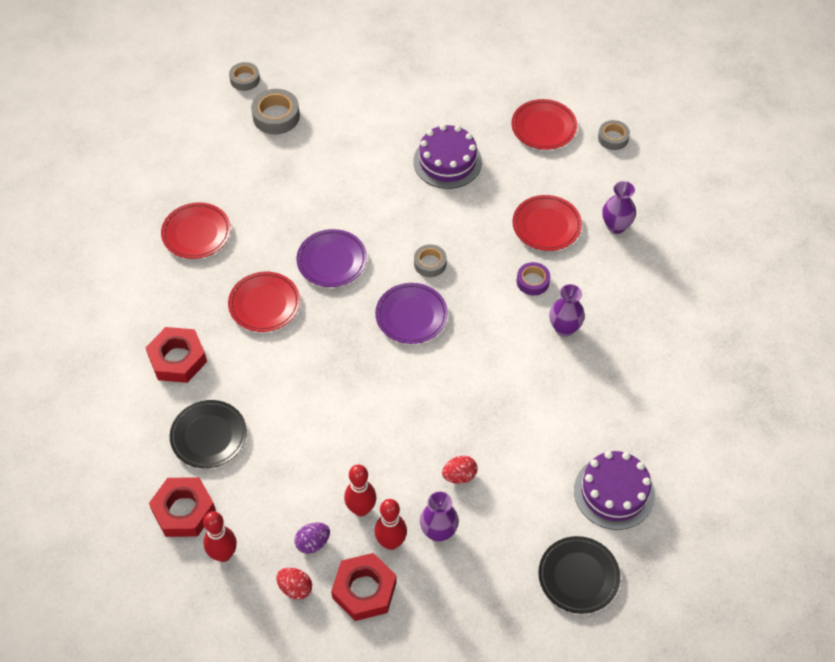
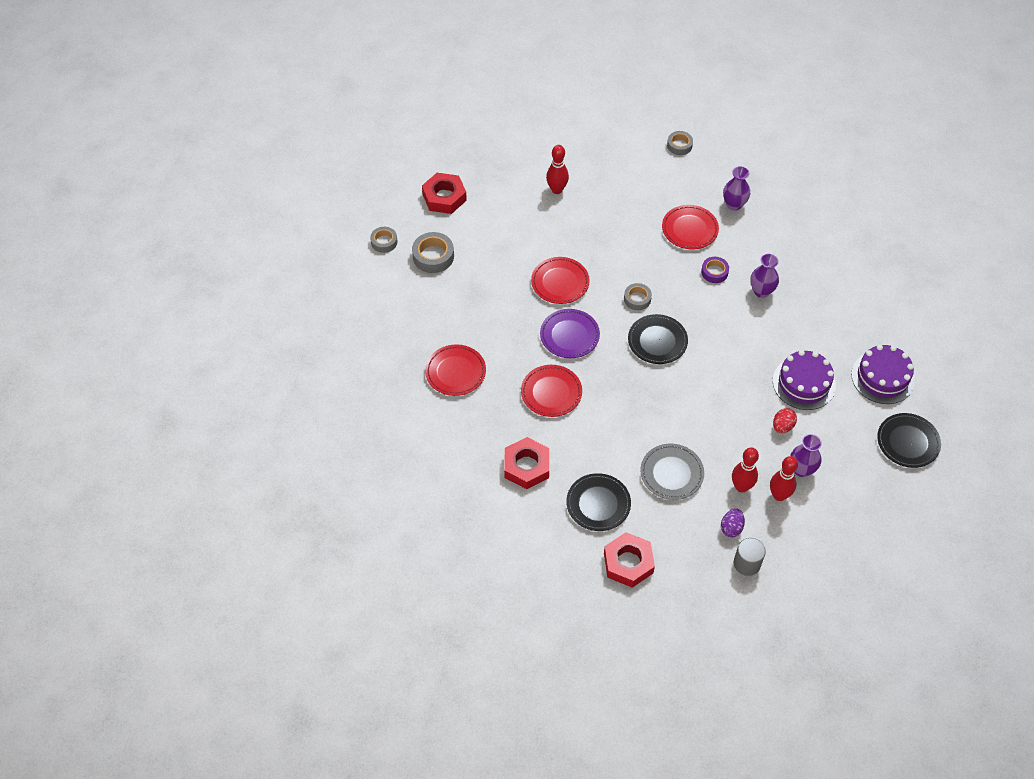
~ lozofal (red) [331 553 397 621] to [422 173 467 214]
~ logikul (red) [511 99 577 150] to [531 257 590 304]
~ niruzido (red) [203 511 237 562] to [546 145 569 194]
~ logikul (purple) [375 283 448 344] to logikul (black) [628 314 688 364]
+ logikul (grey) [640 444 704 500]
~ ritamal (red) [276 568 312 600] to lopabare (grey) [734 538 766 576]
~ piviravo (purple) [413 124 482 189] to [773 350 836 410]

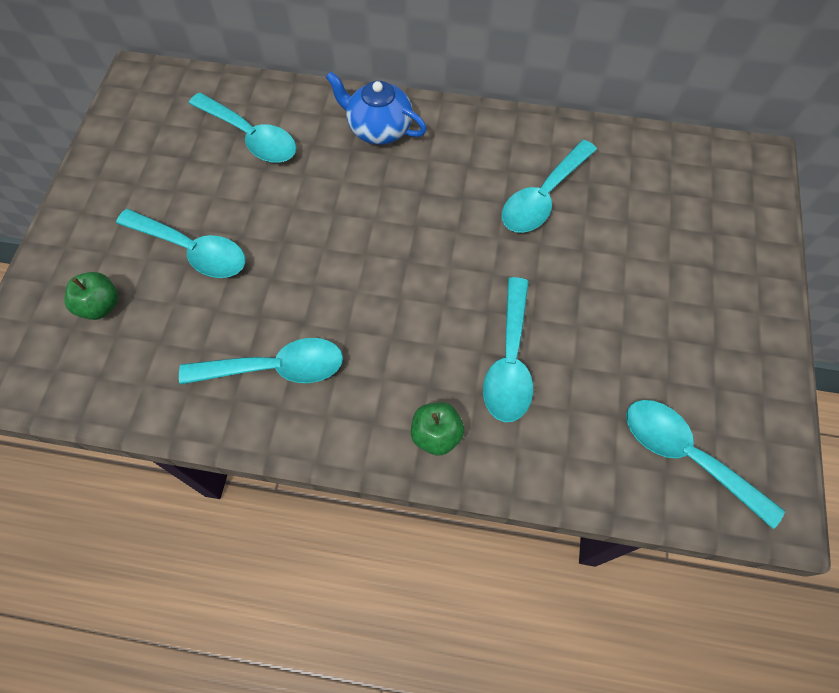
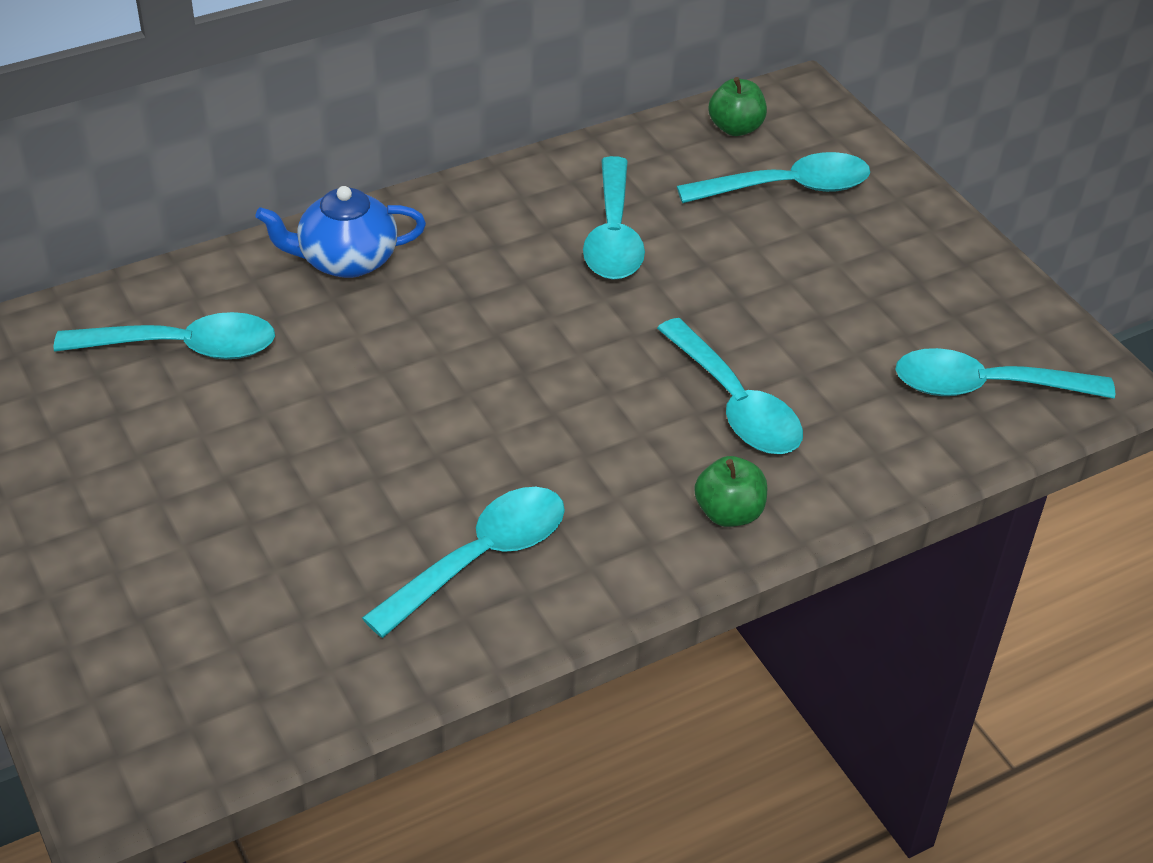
~ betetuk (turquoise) [116 209 245 278] to [677 152 870 203]
~ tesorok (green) [64 272 118 320] to [708 77 767 136]

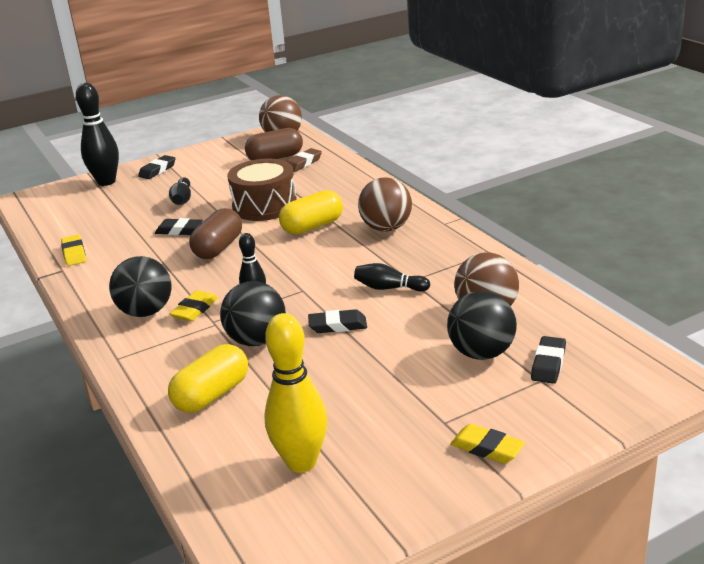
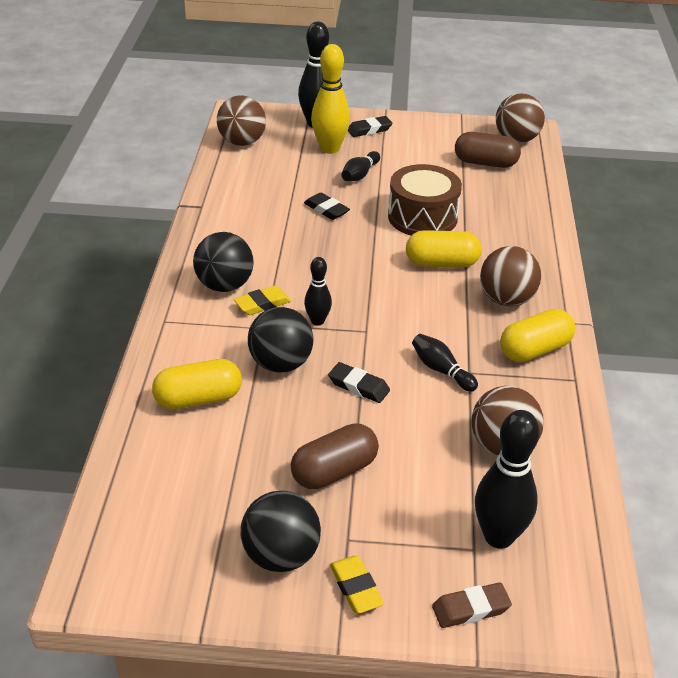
+ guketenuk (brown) [217 95 266 146]
~ guketenuk (black) [447 291 517 360] to [241 491 321 572]
~ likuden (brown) [189 208 242 259] to [291 423 379 489]
~ niruzido (yellow) [264 313 327 473] to [311 44 350 154]
~ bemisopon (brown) [286 148 322 172] to [432 582 512 628]
~ bemisopon (black) [531 336 566 384] to niruzido (black) [475 410 540 549]
+ likuden (yellow) [500 309 575 362]
- bemisopon (yellow) [61 235 86 266]

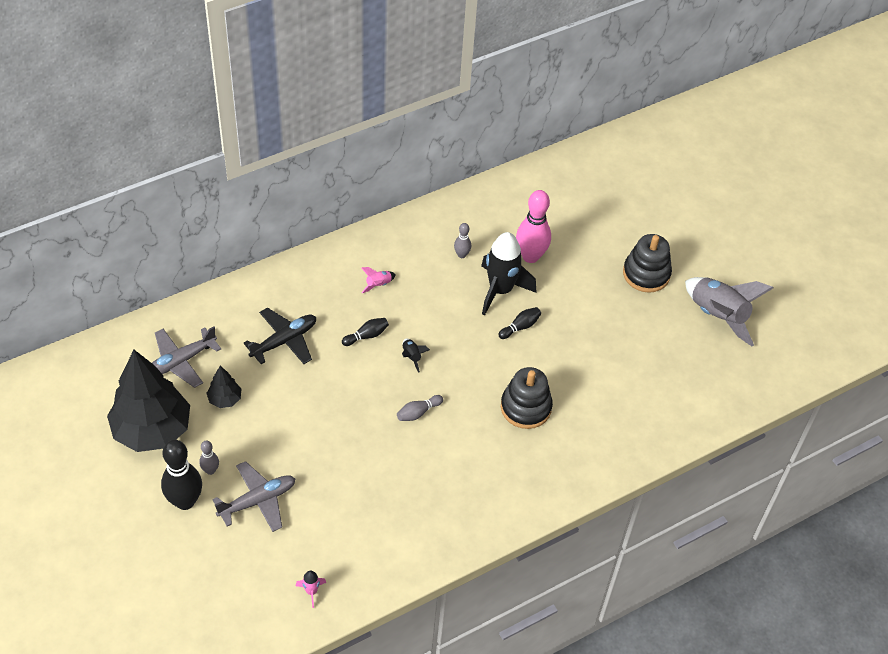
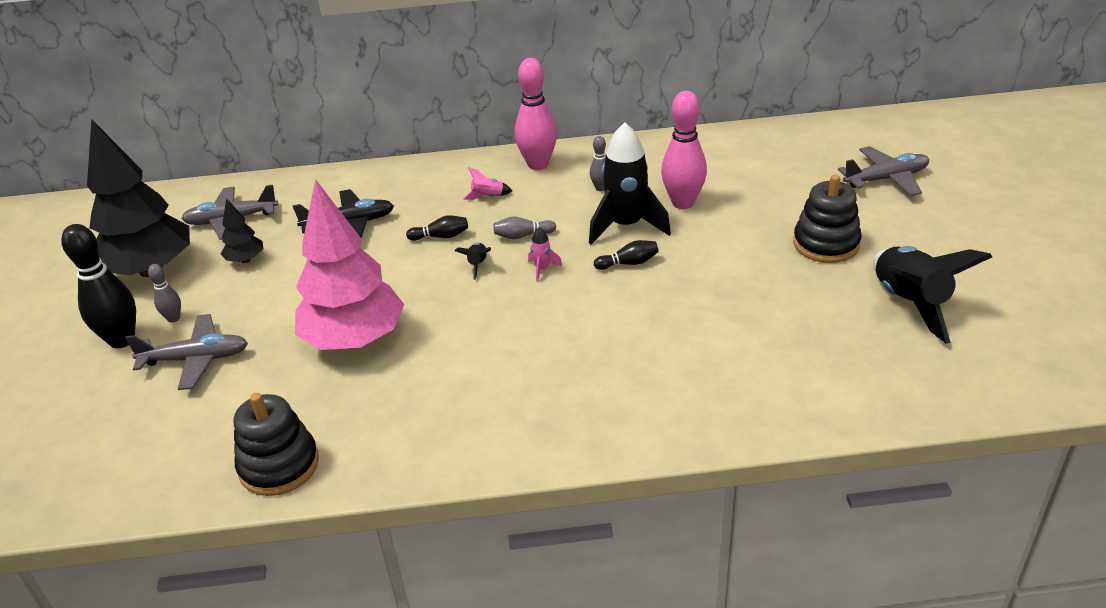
~ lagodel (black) [501 367 553 429] to [234 393 319 496]
+ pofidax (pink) [295 179 404 350]
~ niruzido (grey) [397 395 443 421] to [494 216 556 239]
+ niruzido (pink) [515 58 557 170]
~ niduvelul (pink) [296 571 326 608] to [528 227 562 282]
+ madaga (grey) [838 146 929 196]
~ niduvelul (grey) [685 277 773 346] to niduvelul (black) [873 246 992 344]

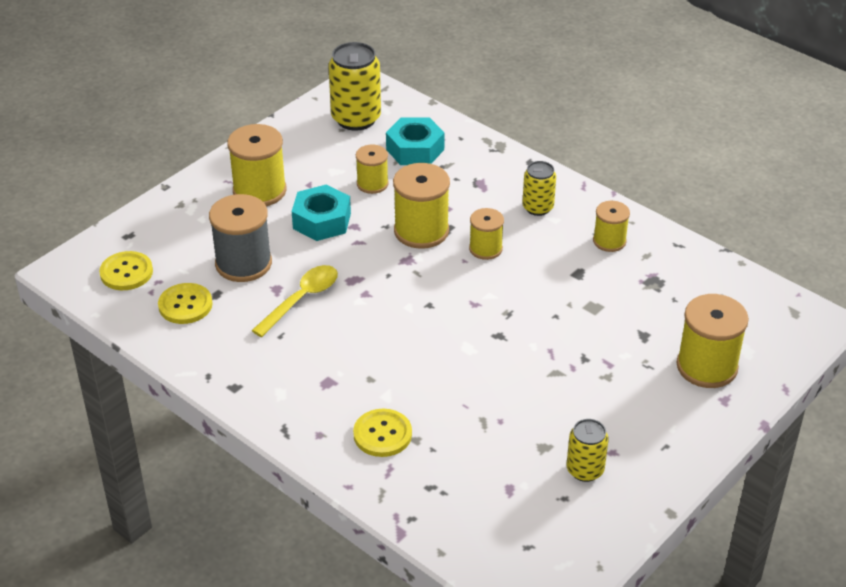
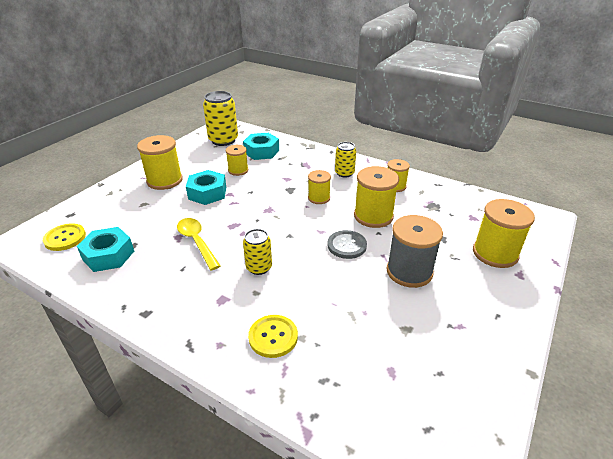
~ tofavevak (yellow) [158 283 212 324] to lozofal (turquoise) [77 227 134 272]
~ betetuk (yellow) [251 265 338 337] = [177 218 220 270] 60 degrees counterclockwise
~ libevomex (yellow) [567 419 609 482] to [243 229 272 275]
+ tofavevak (grey) [327 230 367 259]
~ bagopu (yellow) [393 163 450 249] to [354 166 399 228]
~ bagopu (grey) [209 194 272 282] to [386 215 443 288]

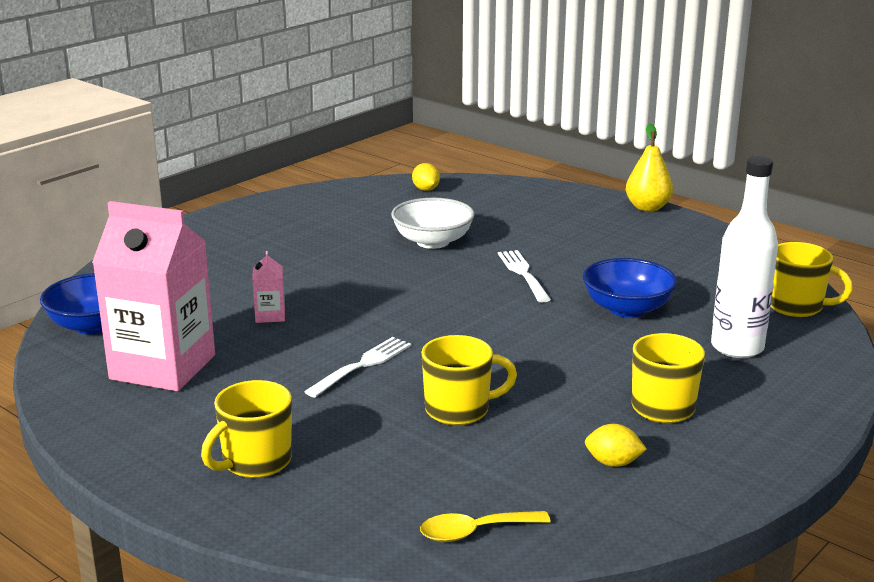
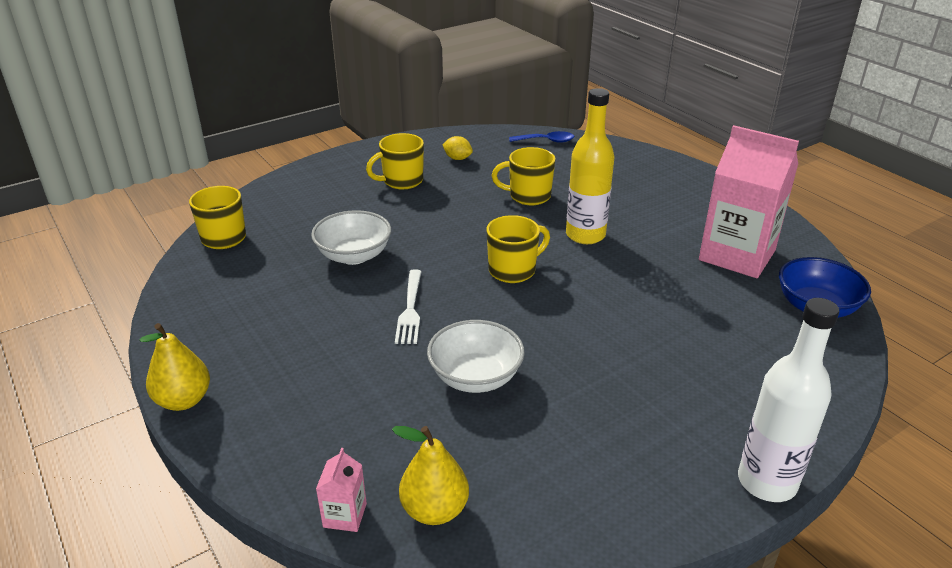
~ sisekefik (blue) [583 258 677 318] to sisekefik (white) [311 210 391 265]
~ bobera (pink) [252 251 285 323] to [316 448 367 532]
~ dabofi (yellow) [412 163 440 191] to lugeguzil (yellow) [392 426 469 525]
~ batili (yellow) [201 380 292 478] to [486 215 550 283]
~ betetuk (yellow) [420 511 551 542] to betetuk (blue) [509 131 574 143]
~ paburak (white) [304 337 411 397] to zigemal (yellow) [566 88 614 244]
~ zigemal (white) [711 156 778 358] to [738 298 839 502]

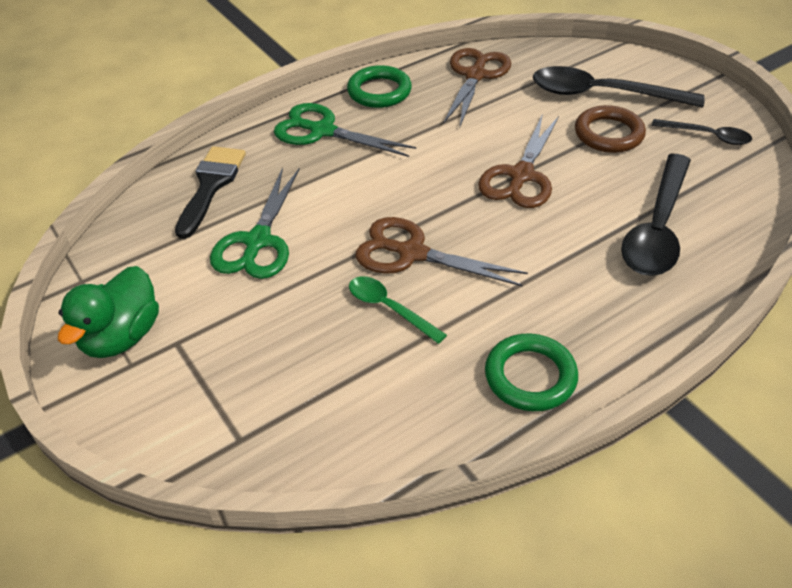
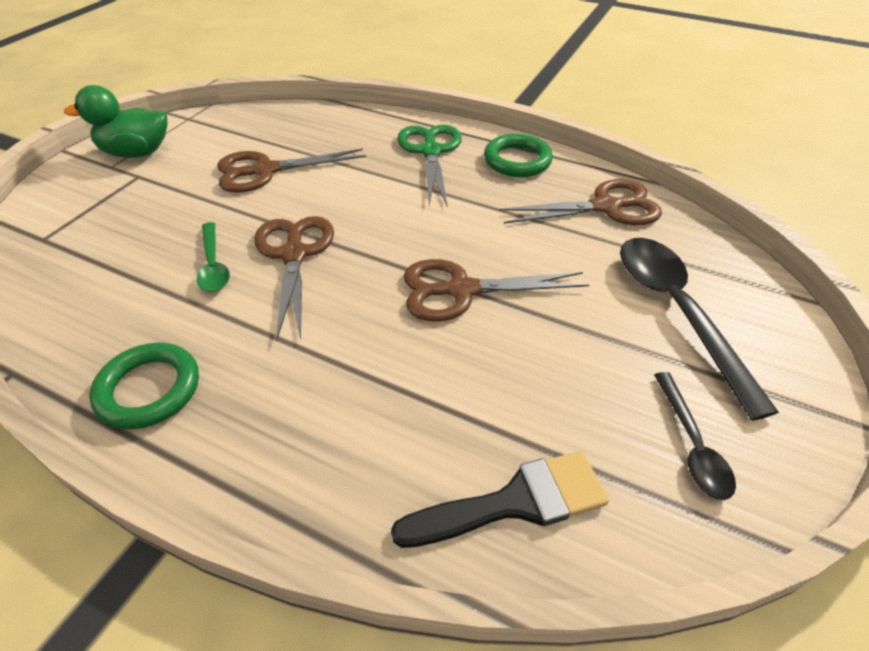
~ betetuk (green) [349 276 447 344] = [197 222 230 292] 150 degrees clockwise
~ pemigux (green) [210 168 299 279] to pemigux (brown) [217 148 366 193]
~ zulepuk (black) [175 146 246 239] to [391 451 609 548]
- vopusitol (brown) [575 105 646 153]
- betetuk (black) [621 154 691 276]

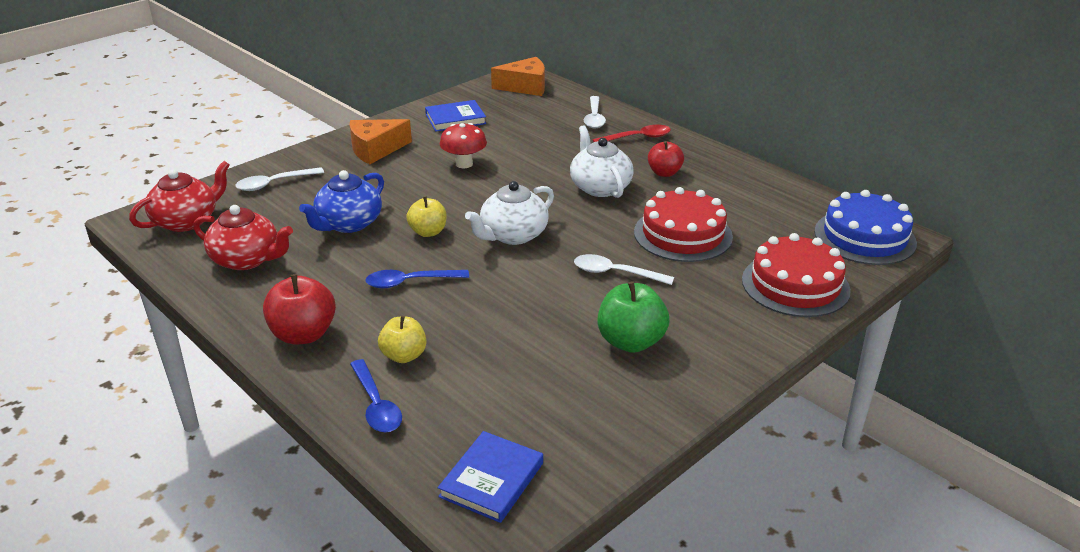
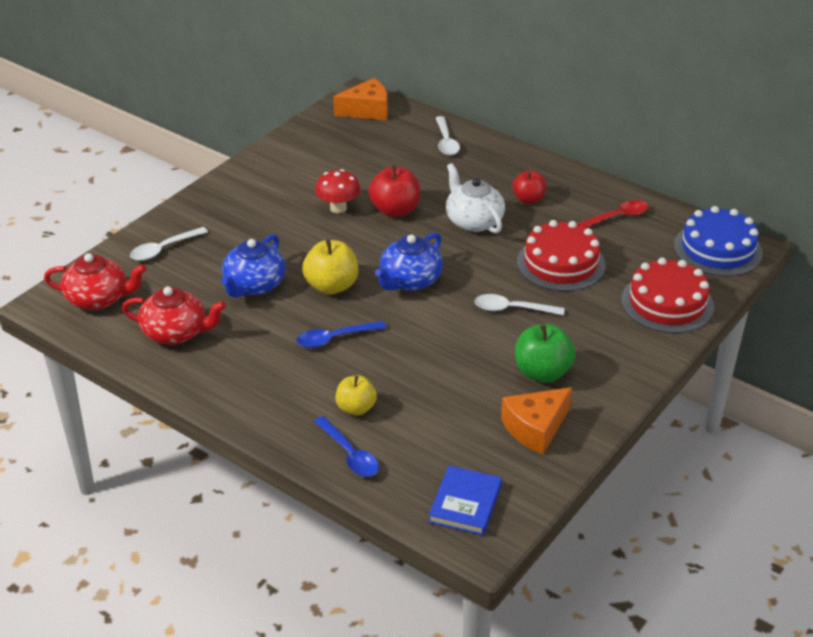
~ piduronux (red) [129 161 230 232] = [44 253 147 310] 60 degrees clockwise
~ tesorok (yellow) [406 196 447 237] = [302 239 358 295] x1.51
~ tesorok (red) [263 274 336 345] to [368 165 420 217]
~ piduronux (white) [465 181 554 245] to piduronux (blue) [375 232 443 291]
~ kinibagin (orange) [350 119 412 164] to [501 387 572 454]
~ betetuk (red) [592 125 671 142] to [577 200 648 228]
- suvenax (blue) [425 100 486 132]

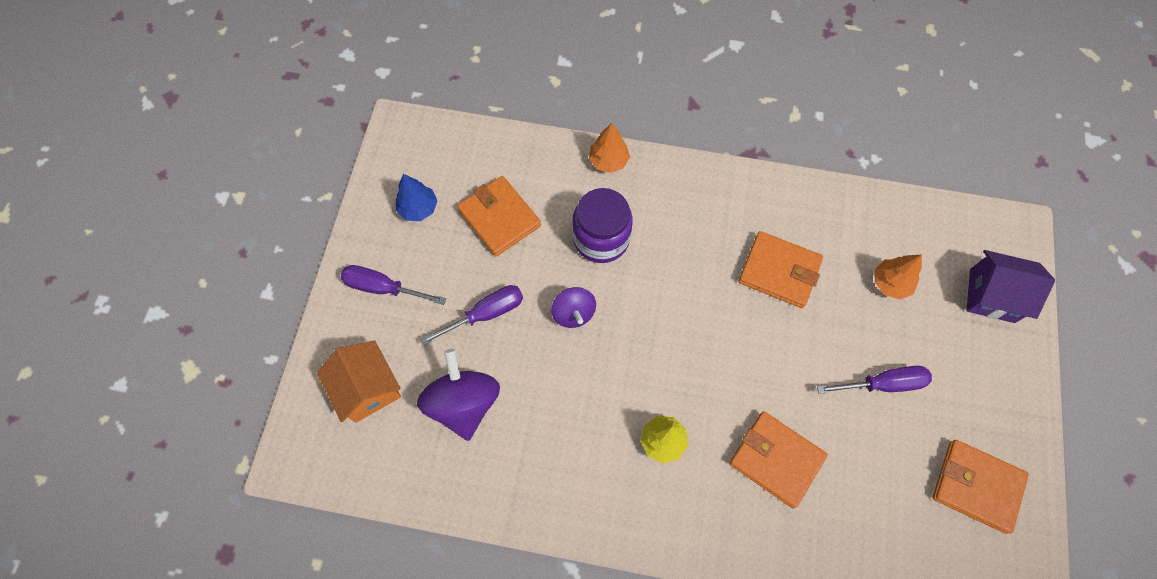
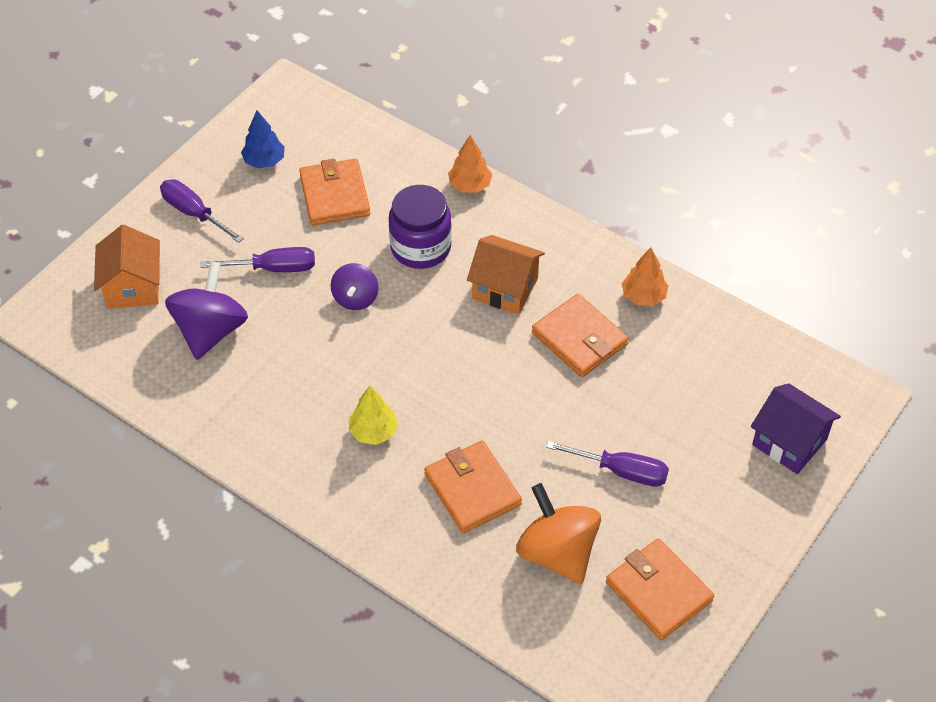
+ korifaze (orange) [467 235 545 314]
+ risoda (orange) [516 483 601 584]
~ pofidax (orange) [875 254 922 299] to [622 247 668 306]

